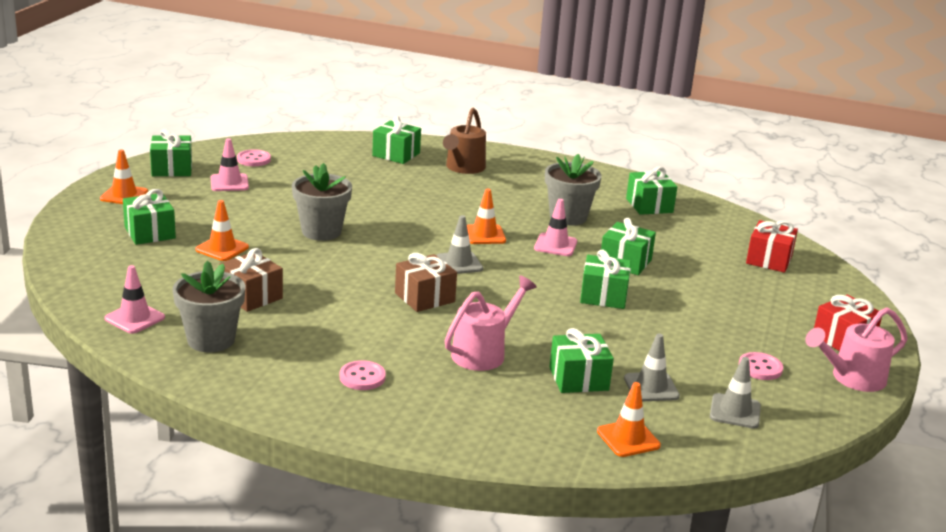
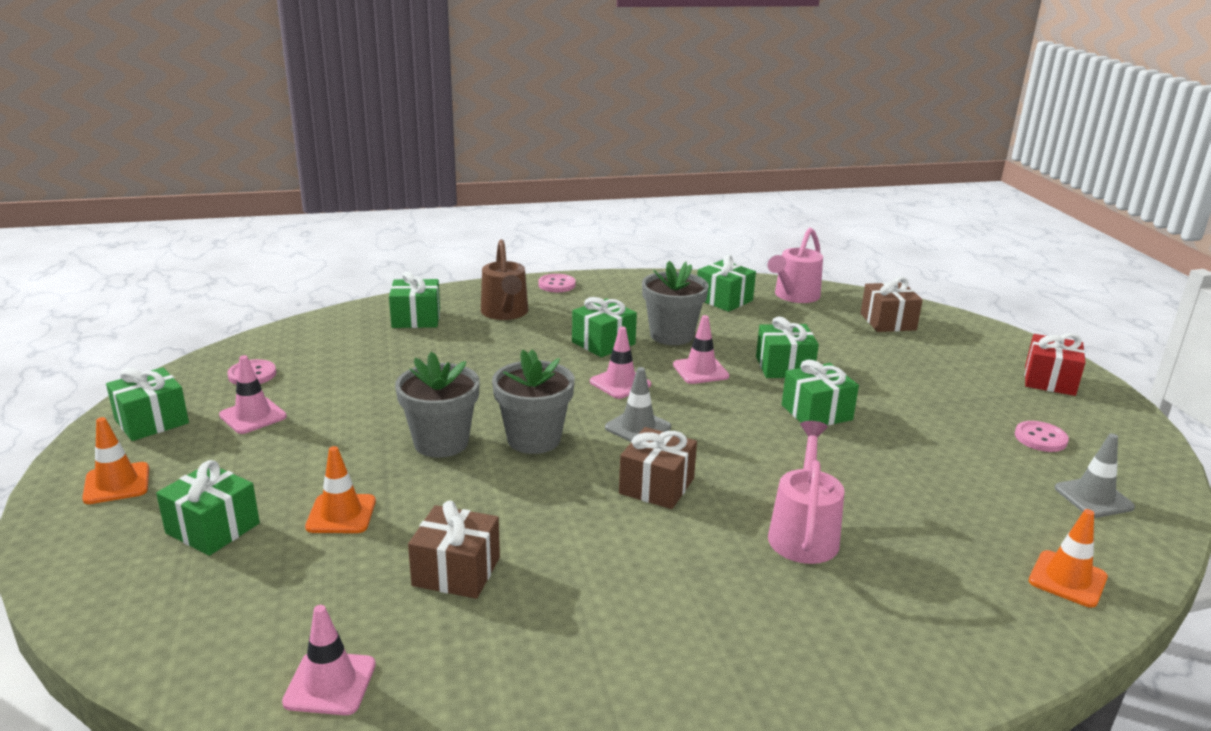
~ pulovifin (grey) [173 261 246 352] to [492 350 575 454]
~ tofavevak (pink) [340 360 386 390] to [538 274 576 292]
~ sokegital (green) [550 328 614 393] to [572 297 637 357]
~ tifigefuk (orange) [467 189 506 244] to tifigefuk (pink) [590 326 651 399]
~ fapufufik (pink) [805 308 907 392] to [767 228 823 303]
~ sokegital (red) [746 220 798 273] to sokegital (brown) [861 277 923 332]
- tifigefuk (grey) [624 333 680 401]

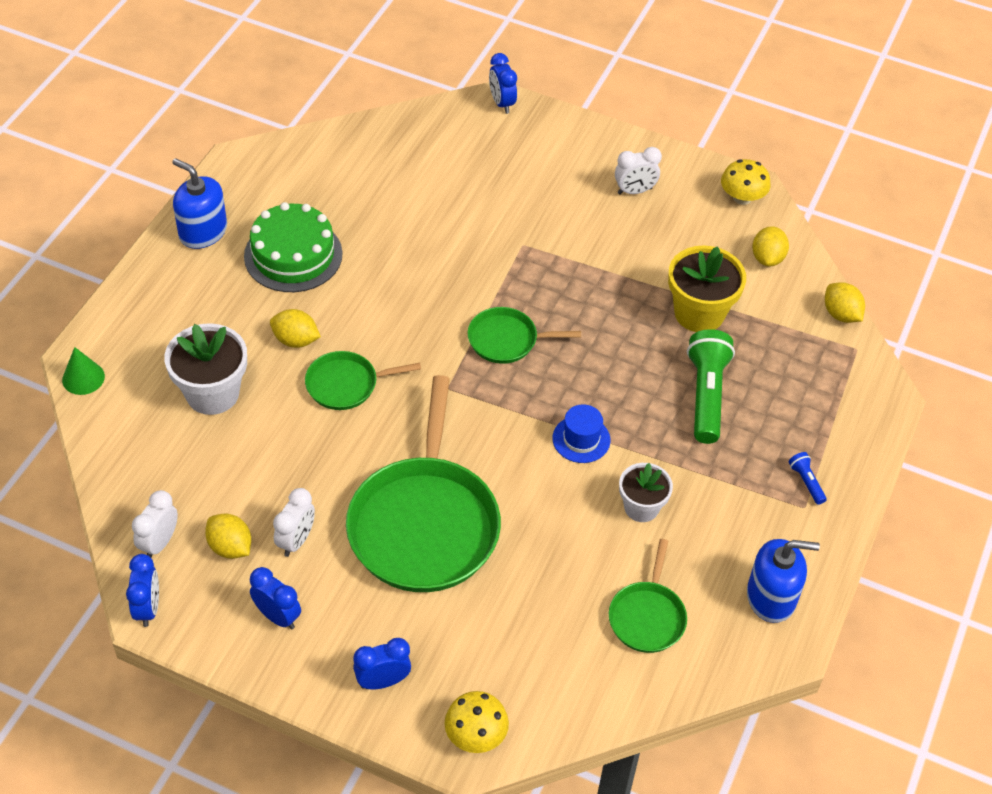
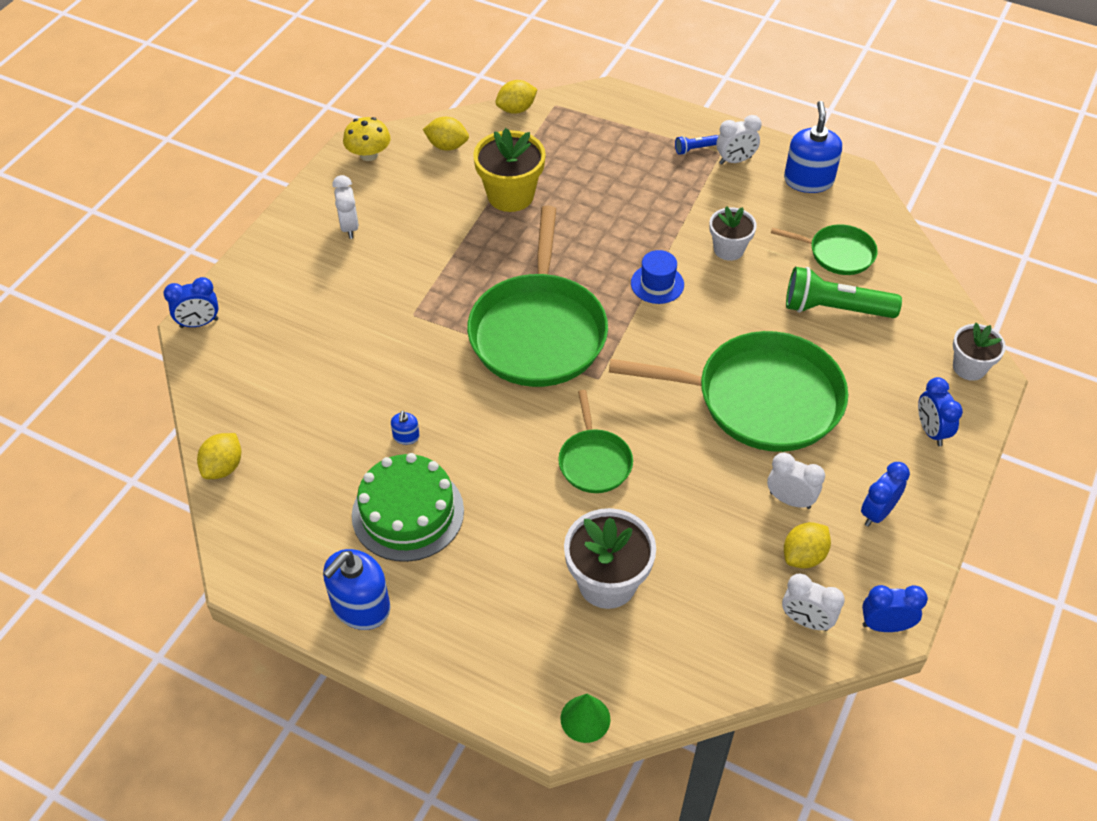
~ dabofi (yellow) [270 309 321 348] to [197 433 241 479]
+ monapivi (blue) [391 411 420 445]
~ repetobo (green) [467 307 581 364] = [467 206 608 387] x2.02
+ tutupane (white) [716 115 762 165]
~ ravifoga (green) [687 329 735 444] to [786 267 902 318]
~ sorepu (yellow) [444 691 509 753] to pulovifin (white) [953 323 1006 381]

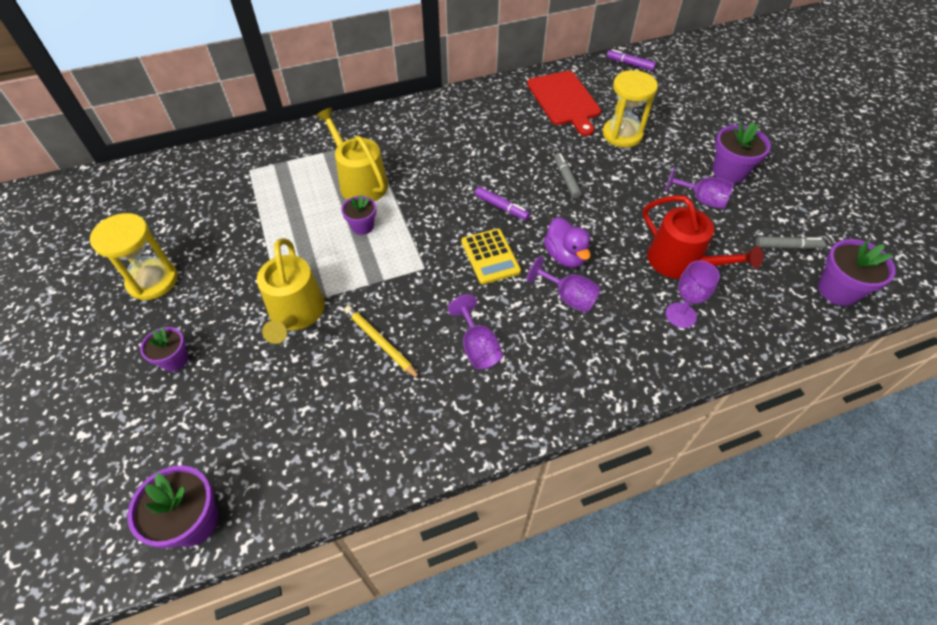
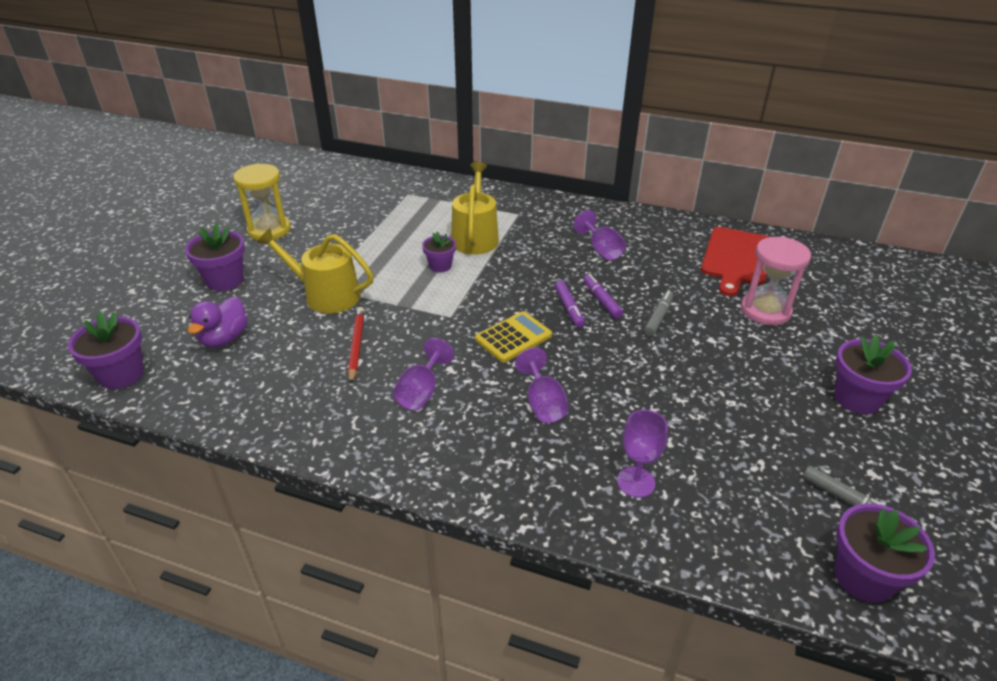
~ pulovifin (purple) [140 327 188 372] = [185 223 245 291] x1.58
~ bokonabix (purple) [544 217 591 268] to [188 296 248 348]
~ fapufufik (yellow) [257 238 325 344] = [257 228 374 313] 75 degrees clockwise
~ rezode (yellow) [344 306 420 379] to rezode (red) [348 307 365 384]
~ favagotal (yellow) [461 229 521 284] = [475 311 552 363] 150 degrees counterclockwise
~ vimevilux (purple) [665 167 734 209] to [574 210 626 261]
~ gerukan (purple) [607 49 656 71] to [583 274 623 319]
~ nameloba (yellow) [602 70 658 147] to nameloba (pink) [741 237 811 325]
- fapufufik (red) [643 195 763 279]

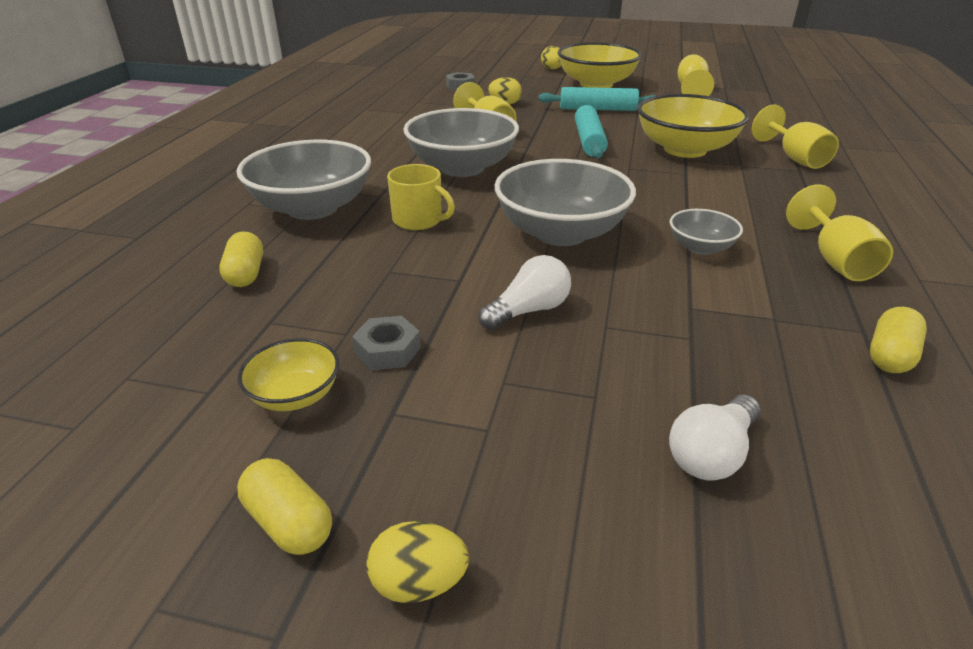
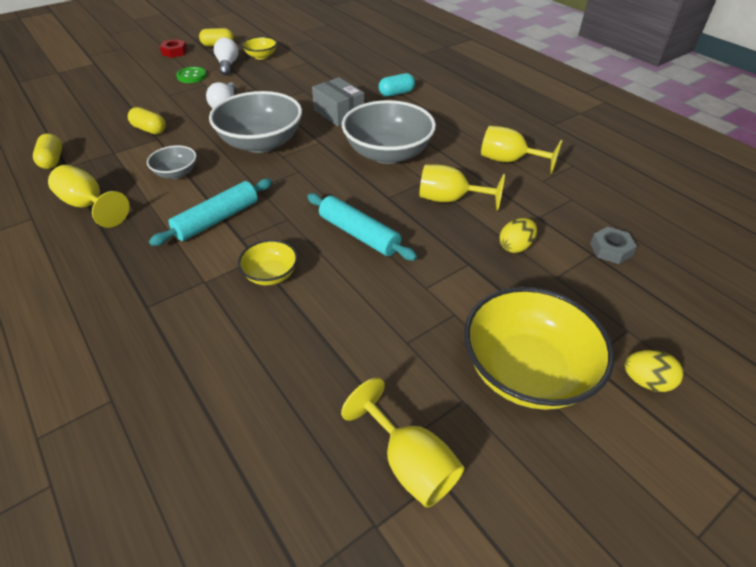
~ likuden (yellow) [220 232 263 287] to [128 107 166 134]
~ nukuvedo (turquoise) [539 87 656 111] to [149 179 273 246]
~ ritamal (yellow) [366 521 469 603] to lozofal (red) [160 39 187 58]
+ tofavevak (green) [176 67 207 83]
~ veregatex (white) [669 394 761 481] to [214 38 238 76]
~ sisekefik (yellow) [637 94 750 158] = [238 240 298 285] x0.50
~ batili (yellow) [387 164 455 230] to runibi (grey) [312 77 365 127]
~ sisekefik (grey) [236 140 371 220] to likuden (turquoise) [379 73 415 97]
~ vimevilux (yellow) [752 104 839 169] to [481 126 563 174]
- lozofal (grey) [352 316 421 370]

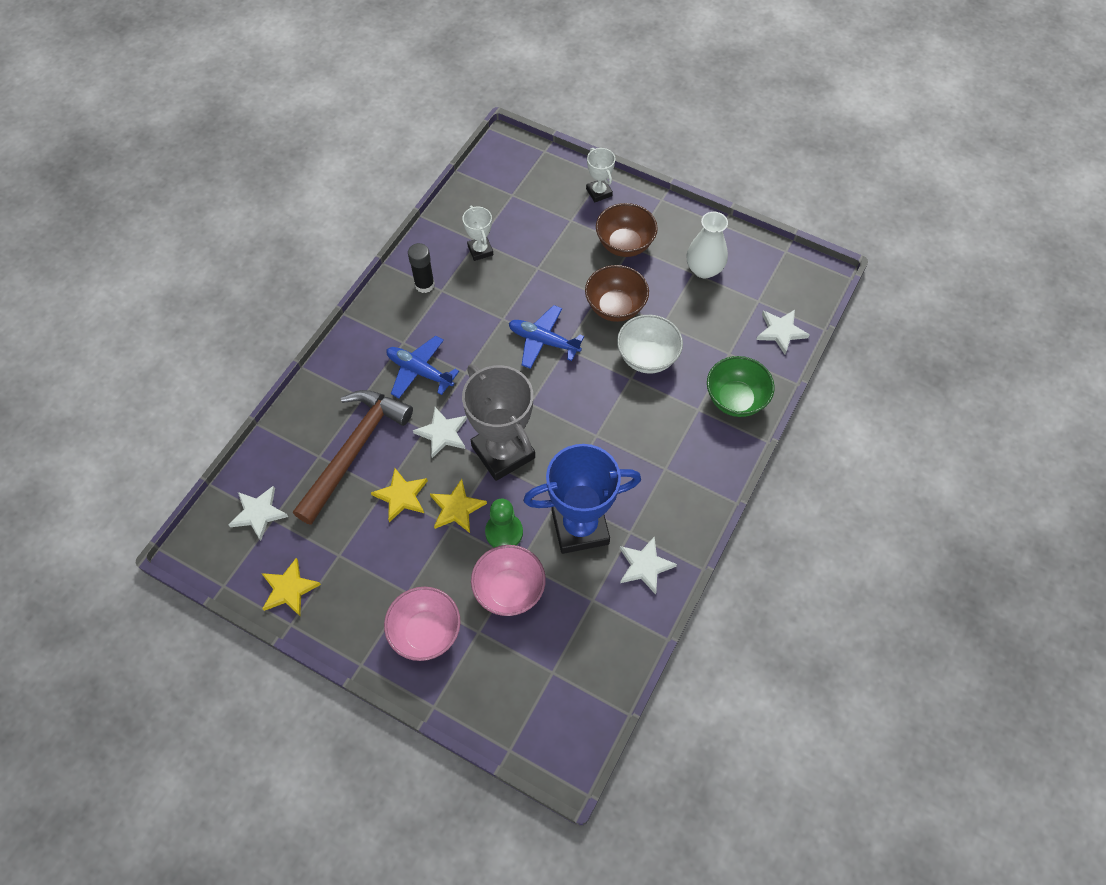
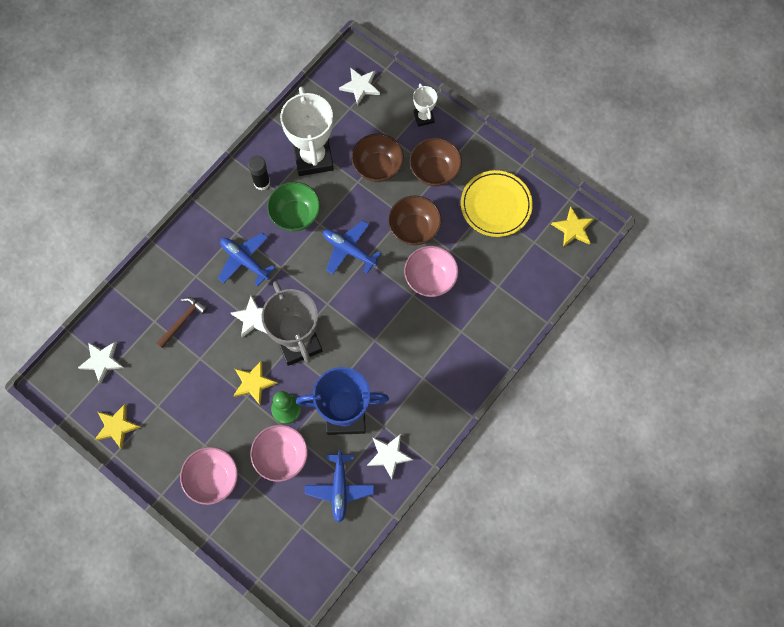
~ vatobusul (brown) [293 390 413 525] = [157 297 208 348] x0.49
~ sisekefik (green) [707 356 775 417] to [267 182 320 232]
~ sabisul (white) [462 206 493 261] = [280 87 334 176] x2.04
+ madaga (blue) [305 449 374 523]
~ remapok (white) [756 310 810 354] to [339 67 380 106]
+ sisekefik (brown) [352 134 404 182]
~ sisekefik (white) [617 315 683 373] to sisekefik (pink) [404 246 459 297]
~ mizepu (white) [686 212 728 278] to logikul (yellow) [461 170 533 237]
~ remapok (yellow) [371 468 428 522] to [551 207 595 247]

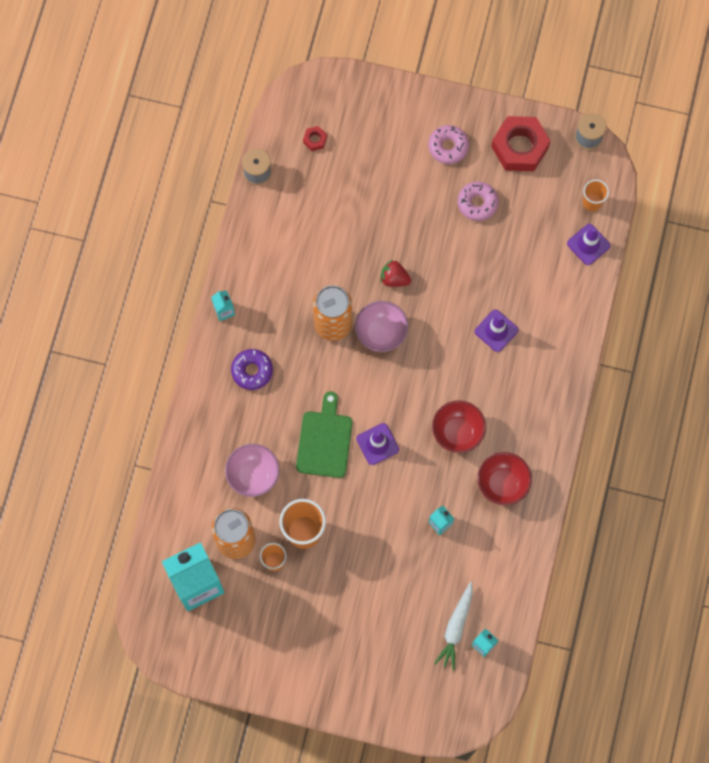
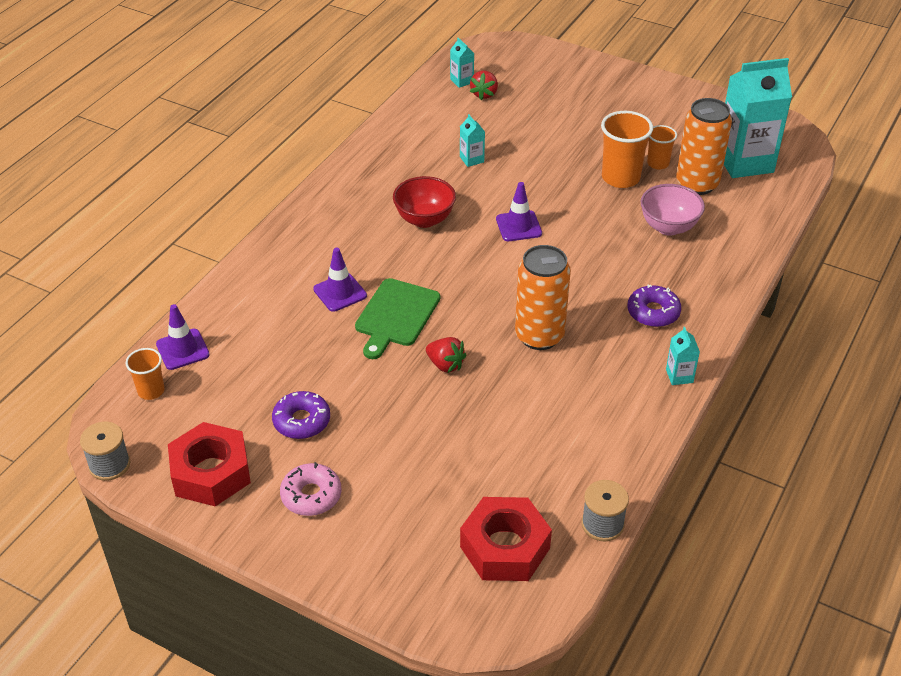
~ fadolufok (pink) [458 182 499 221] to fadolufok (purple) [272 391 330 439]
~ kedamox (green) [296 391 353 478] to [355 278 440 359]
~ lozofal (red) [303 126 327 151] = [460 497 552 581] x2.35
~ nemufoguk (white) [434 582 473 670] to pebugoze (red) [470 71 498 100]
- sisekefik (pink) [355 301 408 352]
- sisekefik (red) [477 452 532 505]

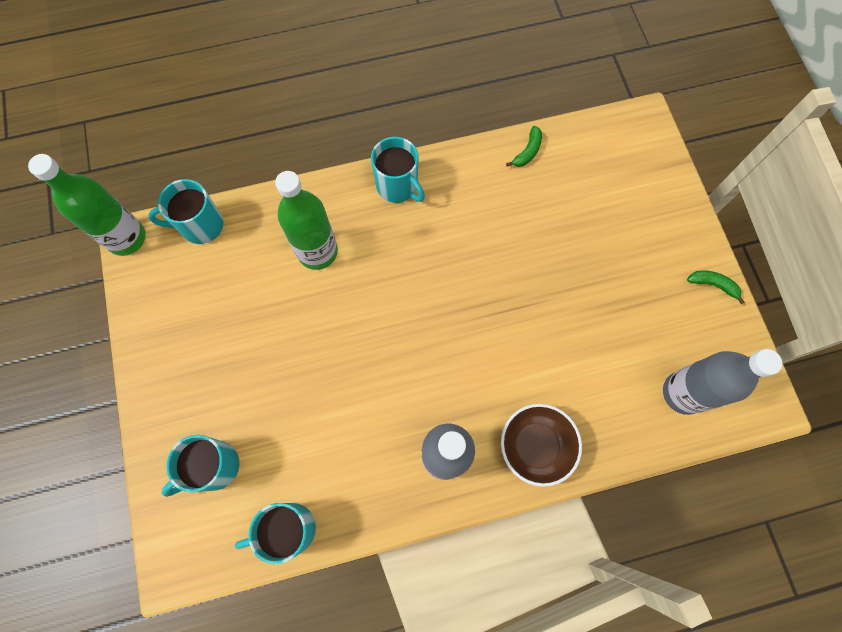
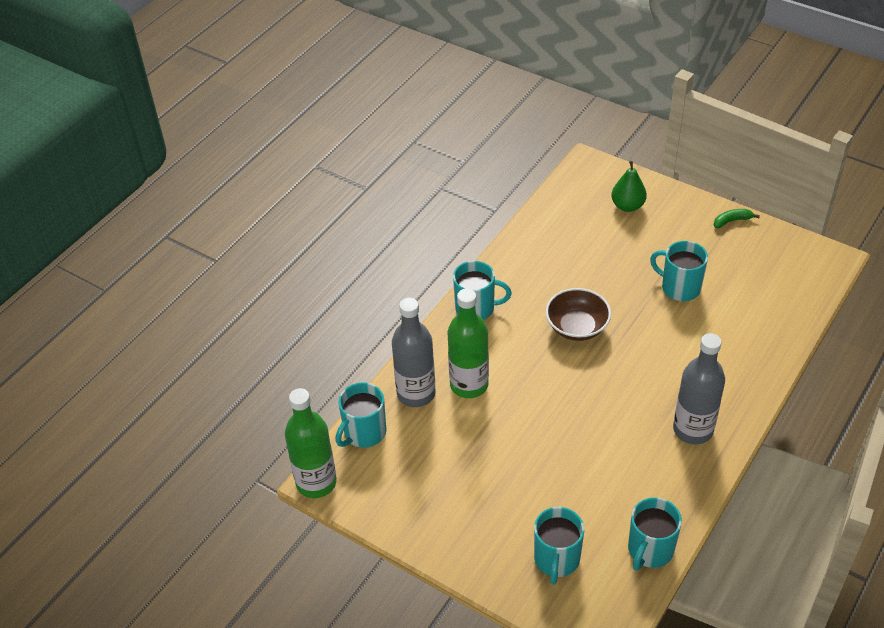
~ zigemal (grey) [663 349 782 415] to [392 298 435 407]
~ sisekefik (brown) [501 404 582 487] to [546 288 611 341]
+ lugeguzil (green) [611 161 647 212]
+ batili (turquoise) [650 241 708 301]
- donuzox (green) [506 126 542 167]

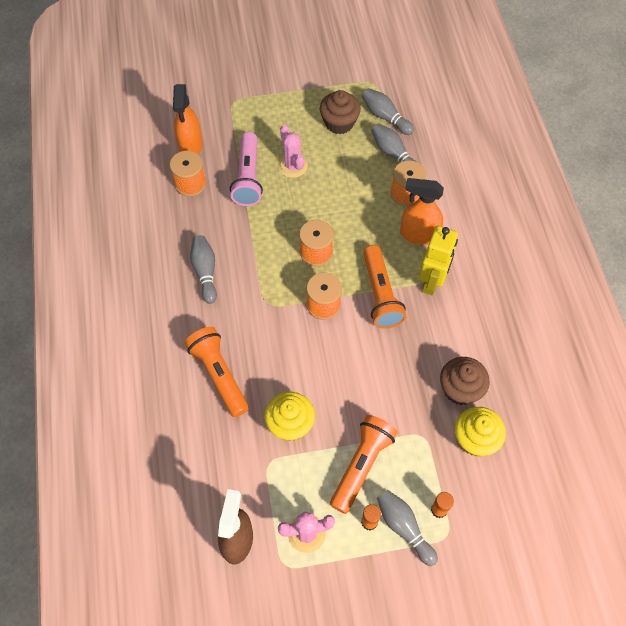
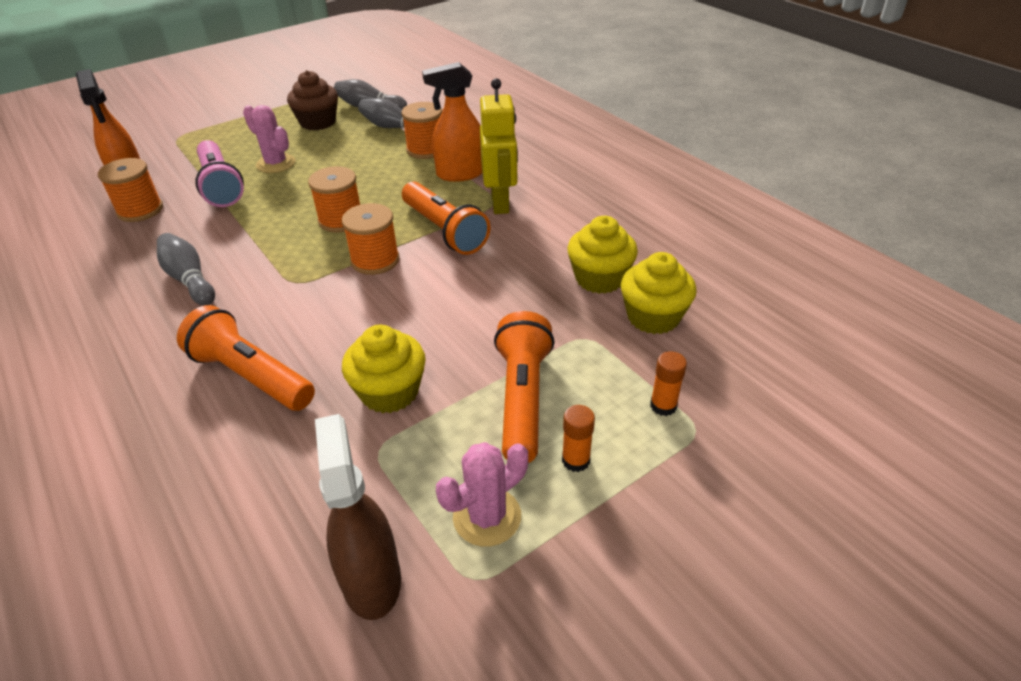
~ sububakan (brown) [440 357 490 405] to sububakan (yellow) [567 216 638 294]
- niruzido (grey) [377 490 438 566]

